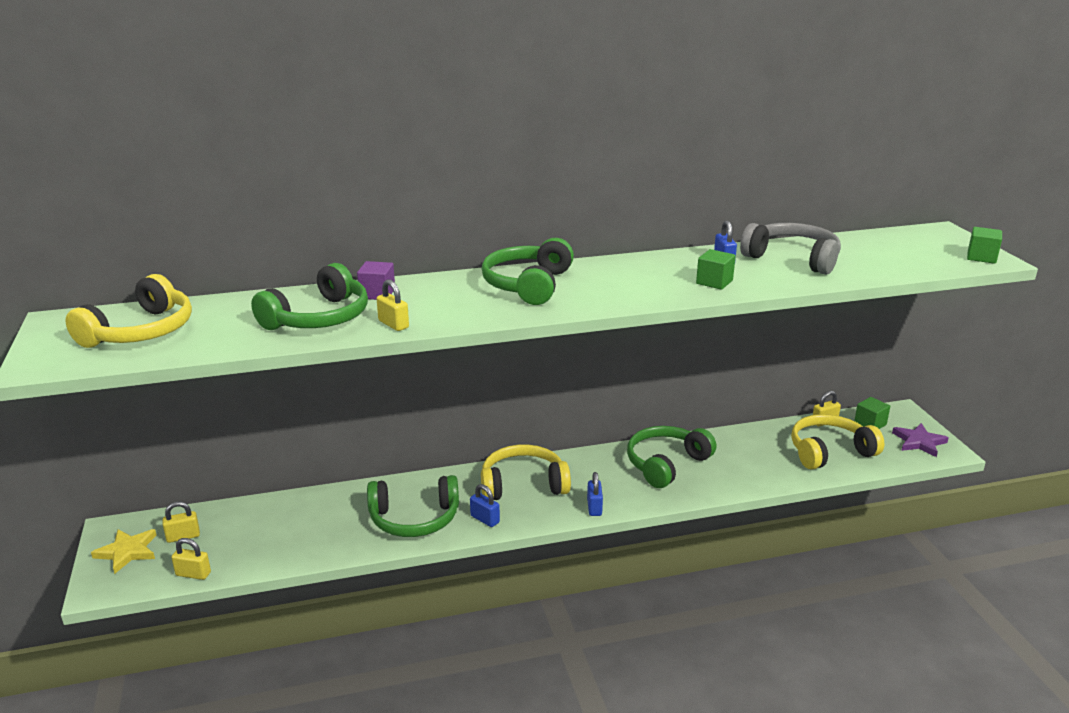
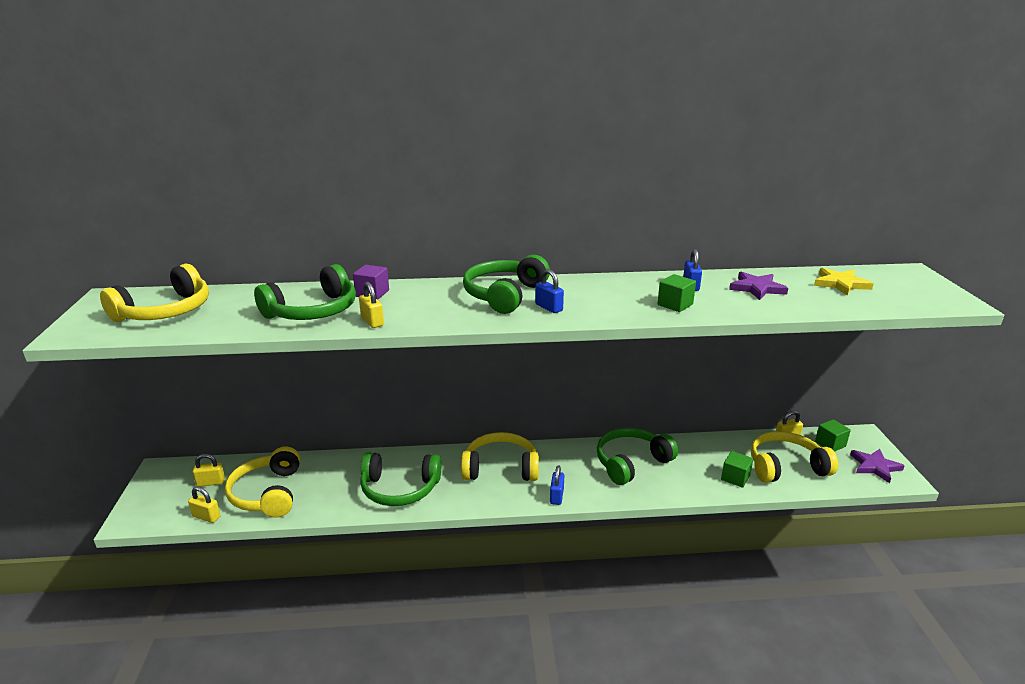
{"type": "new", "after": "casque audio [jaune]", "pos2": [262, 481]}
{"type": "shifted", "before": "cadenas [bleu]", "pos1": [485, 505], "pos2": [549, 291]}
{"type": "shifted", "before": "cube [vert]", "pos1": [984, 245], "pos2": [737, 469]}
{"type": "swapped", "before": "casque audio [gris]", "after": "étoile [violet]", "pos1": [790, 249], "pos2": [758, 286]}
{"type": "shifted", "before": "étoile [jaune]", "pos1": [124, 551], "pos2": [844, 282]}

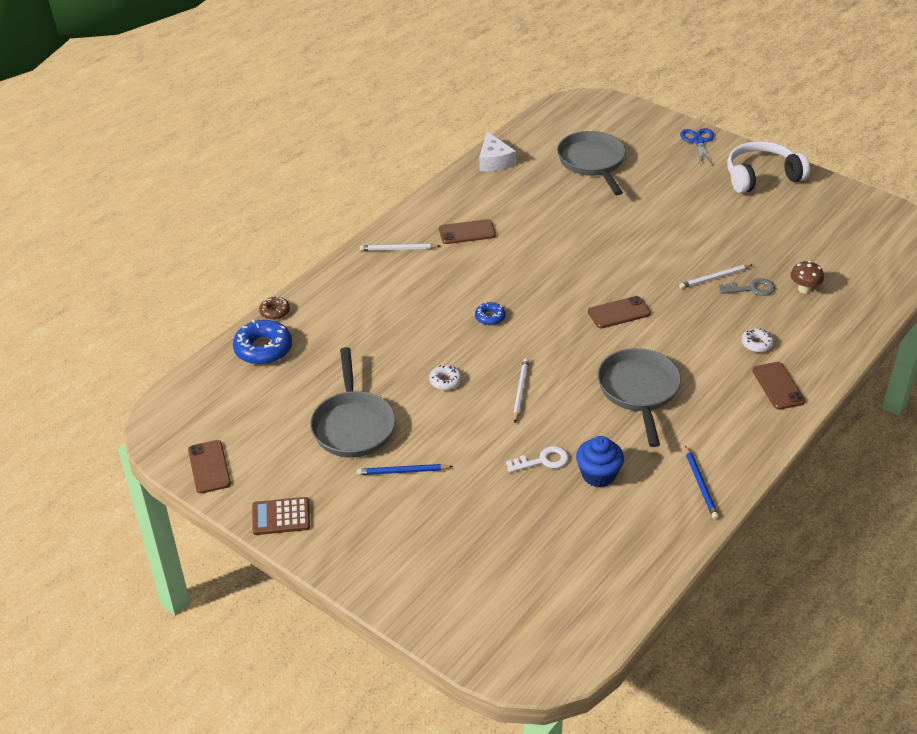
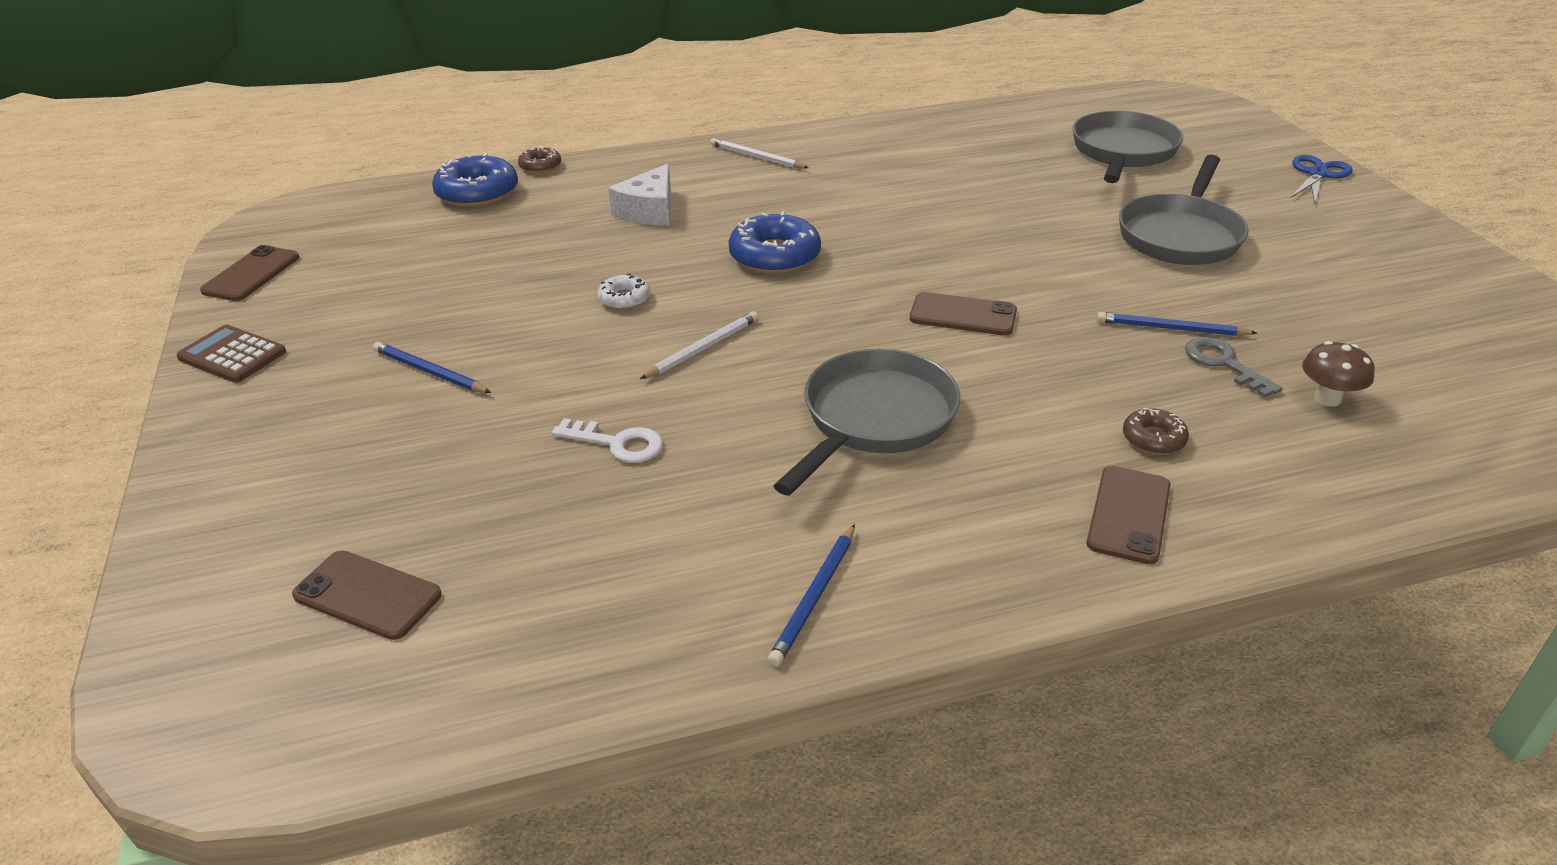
{"type": "shifted", "before": "téléphone [marron]", "pos1": [467, 231], "pos2": [367, 595]}
{"type": "shifted", "before": "fromage [blanc]", "pos1": [497, 151], "pos2": [639, 194]}
{"type": "scaled", "before": "beignet [bleu]", "pos1": [490, 313], "pos2": [775, 242], "scale": 1.87}
{"type": "repainted", "before": "crayon [blanc]", "after": "crayon [bleu]", "pos1": [715, 277], "pos2": [1177, 324]}
{"type": "shifted", "before": "poêle [gris]", "pos1": [353, 402], "pos2": [1184, 210]}
{"type": "repainted", "before": "beignet [blanc]", "after": "beignet [marron]", "pos1": [758, 340], "pos2": [1156, 431]}
{"type": "rotated", "before": "clé [gris]", "pos1": [747, 287], "pos2": [1234, 367], "turn": -150}
{"type": "gone", "before": "muffin [bleu]", "pos1": [600, 461]}
{"type": "gone", "before": "casque audio [blanc]", "pos1": [768, 167]}

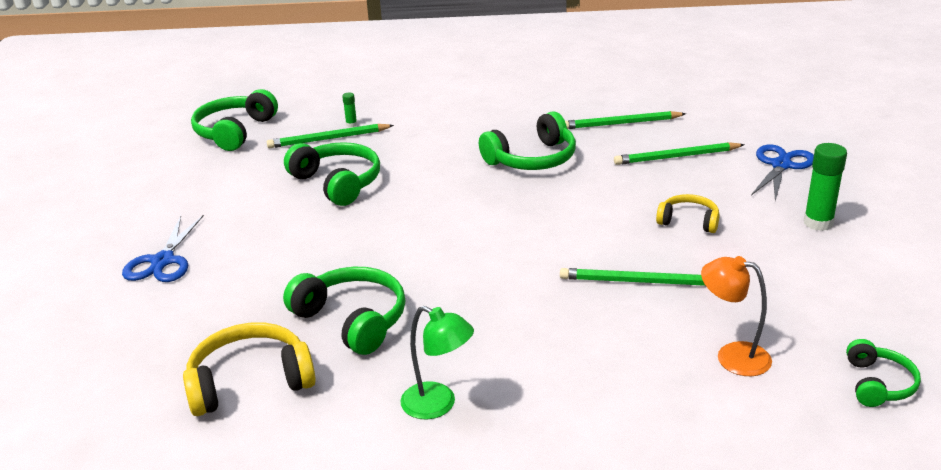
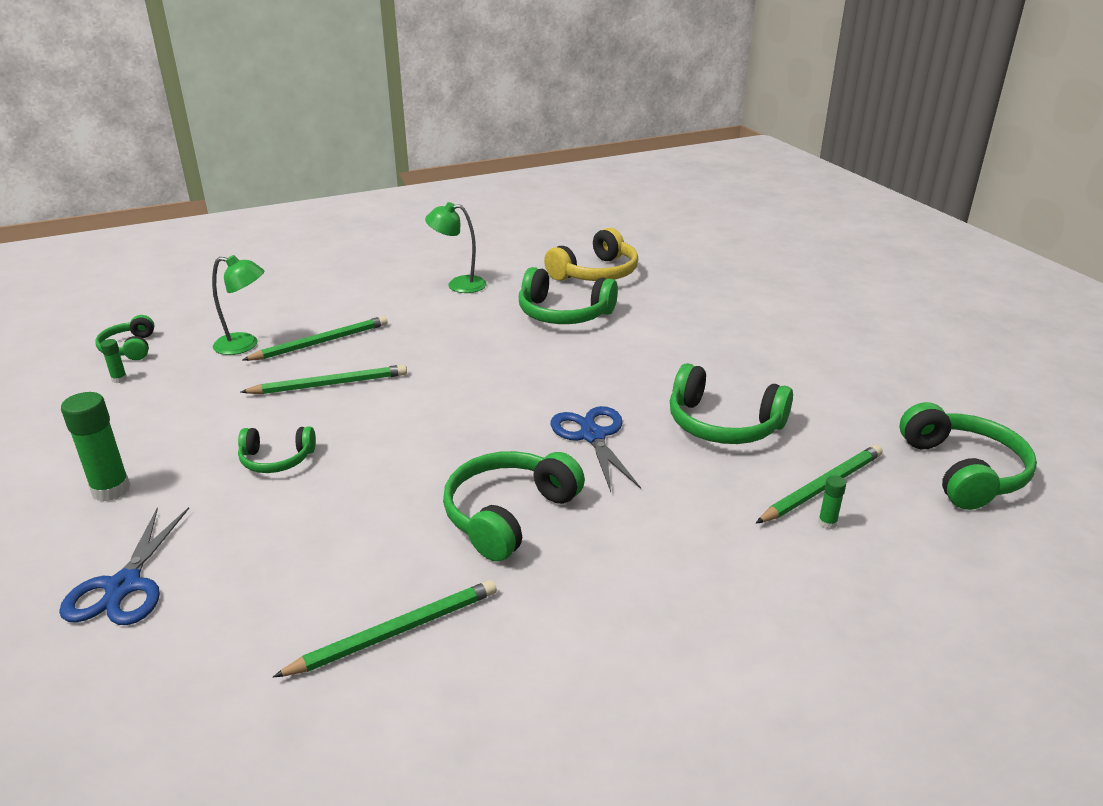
{"type": "new", "after": "bâton de colle [vert]", "pos2": [113, 361]}
{"type": "repainted", "before": "lampe [orange]", "after": "lampe [vert]", "pos1": [736, 316], "pos2": [238, 305]}
{"type": "repainted", "before": "casque audio [jaune]", "after": "casque audio [vert]", "pos1": [688, 213], "pos2": [277, 450]}
{"type": "shifted", "before": "crayon [vert]", "pos1": [679, 153], "pos2": [315, 338]}
{"type": "shifted", "before": "ciseaux [bleu]", "pos1": [163, 248], "pos2": [595, 449]}

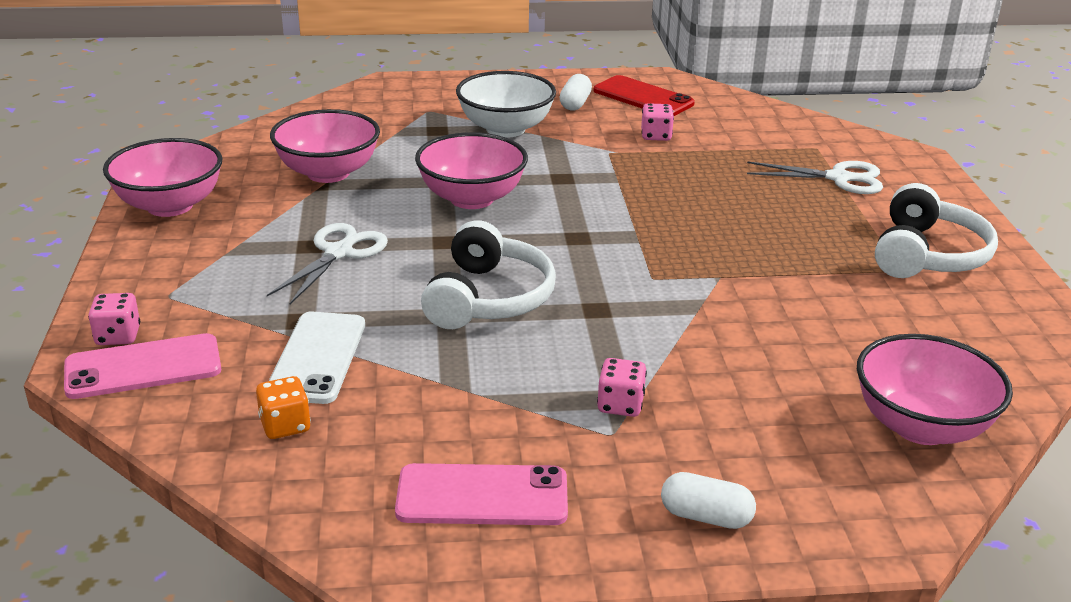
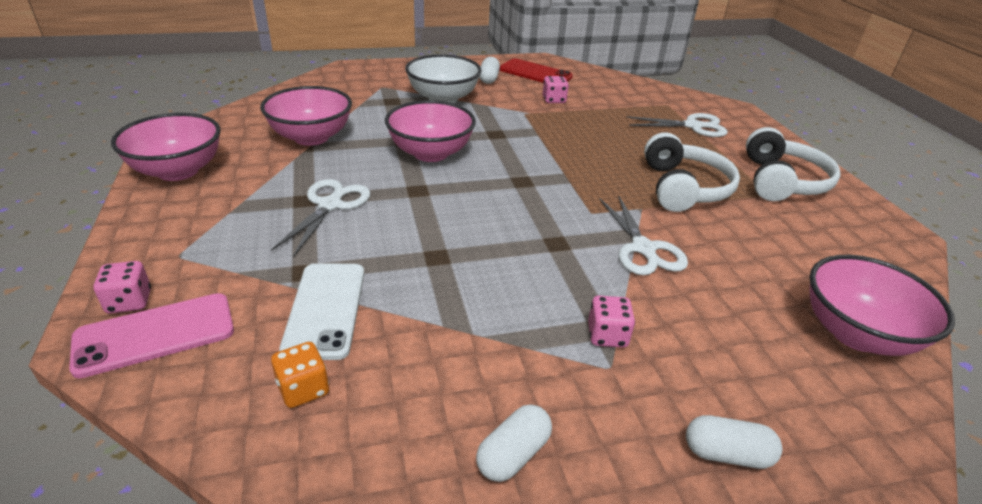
{"type": "swapped", "before": "téléphone [rose]", "after": "gélule [blanc]", "pos1": [481, 494], "pos2": [514, 443]}
{"type": "new", "after": "ciseaux [blanc]", "pos2": [643, 235]}
{"type": "shifted", "before": "casque audio [blanc]", "pos1": [488, 274], "pos2": [692, 172]}

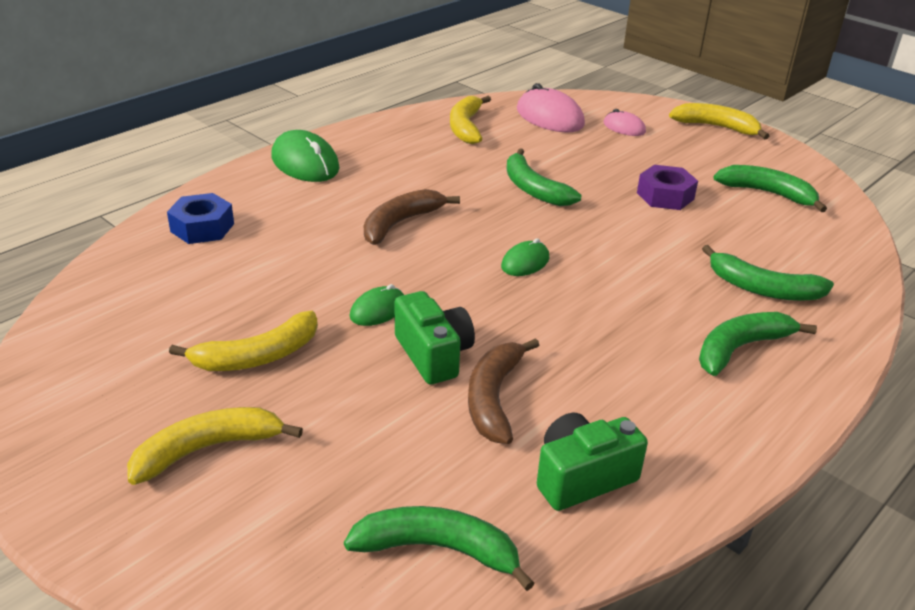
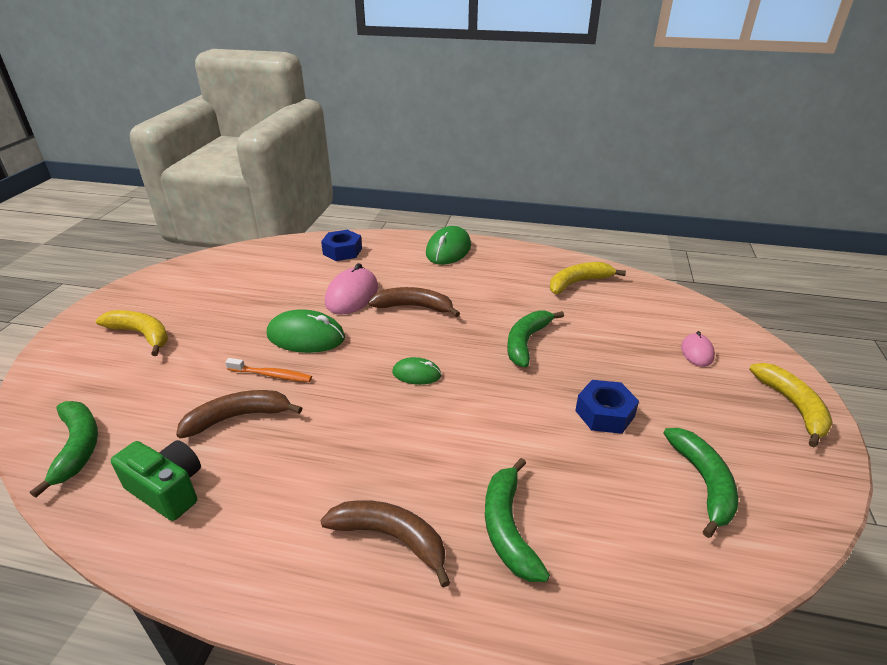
{"type": "swapped", "before": "appareil photo [vert]", "after": "brosse à dents [orange]", "pos1": [434, 337], "pos2": [268, 370]}
{"type": "scaled", "before": "souris [vert]", "pos1": [377, 305], "pos2": [306, 331], "scale": 1.76}
{"type": "repainted", "before": "banane [vert]", "after": "banane [marron]", "pos1": [758, 344], "pos2": [385, 544]}
{"type": "shifted", "before": "souris [rose]", "pos1": [551, 107], "pos2": [351, 289]}
{"type": "repainted", "before": "écrou [violet]", "after": "écrou [bleu]", "pos1": [667, 187], "pos2": [607, 407]}
{"type": "gone", "before": "banane [jaune]", "pos1": [243, 341]}

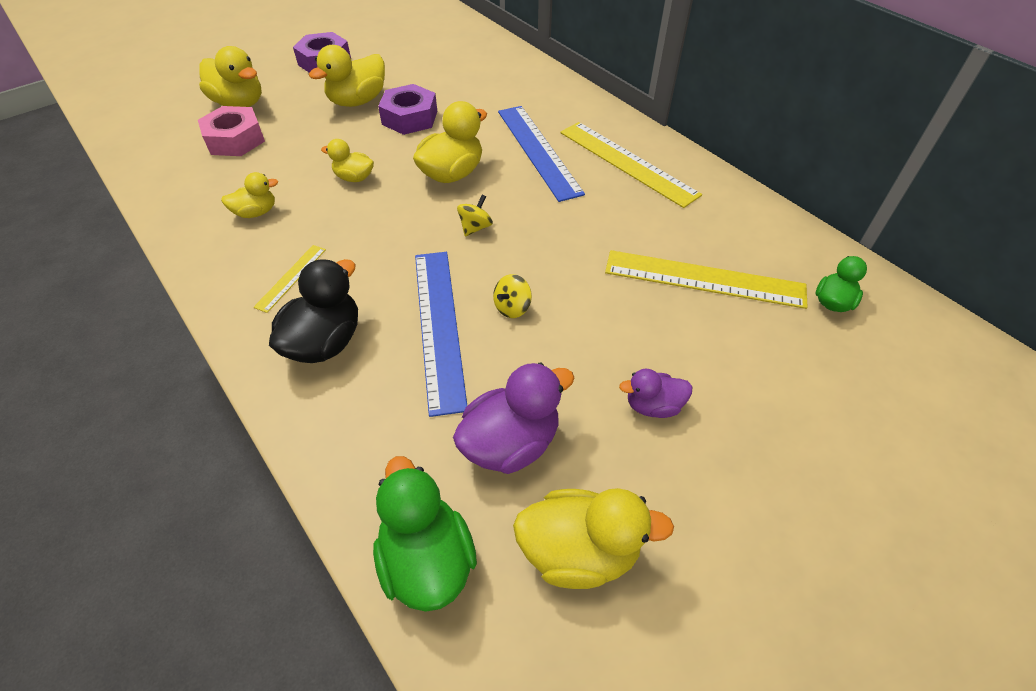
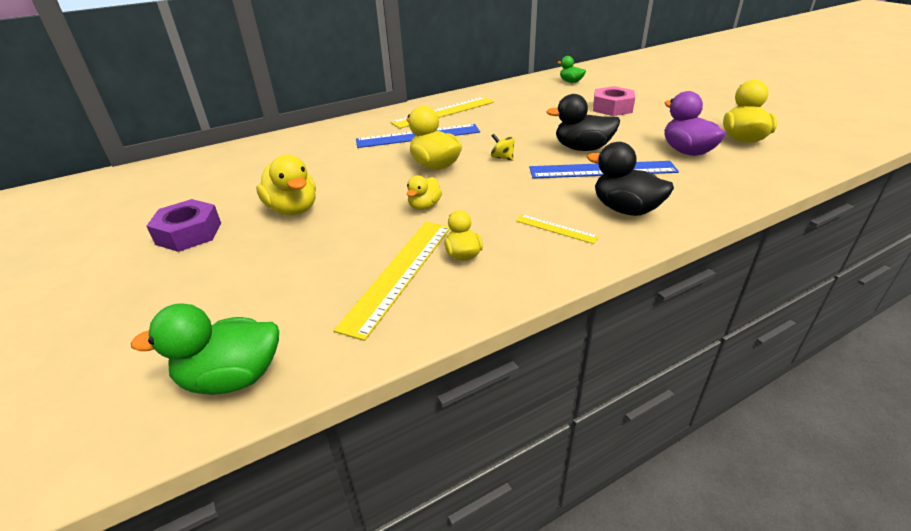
{"type": "shifted", "before": "canard [vert]", "pos1": [425, 534], "pos2": [205, 349]}
{"type": "shifted", "before": "règle [jaune]", "pos1": [706, 279], "pos2": [392, 281]}
{"type": "swapped", "before": "toupie [jaune]", "after": "canard [noir]", "pos1": [512, 296], "pos2": [583, 122]}
{"type": "shifted", "before": "écrou [rose]", "pos1": [231, 131], "pos2": [614, 101]}
{"type": "gone", "before": "canard [jaune]", "pos1": [230, 76]}
{"type": "gone", "before": "écrou [violet]", "pos1": [407, 109]}
{"type": "gone", "before": "canard [violet]", "pos1": [655, 393]}

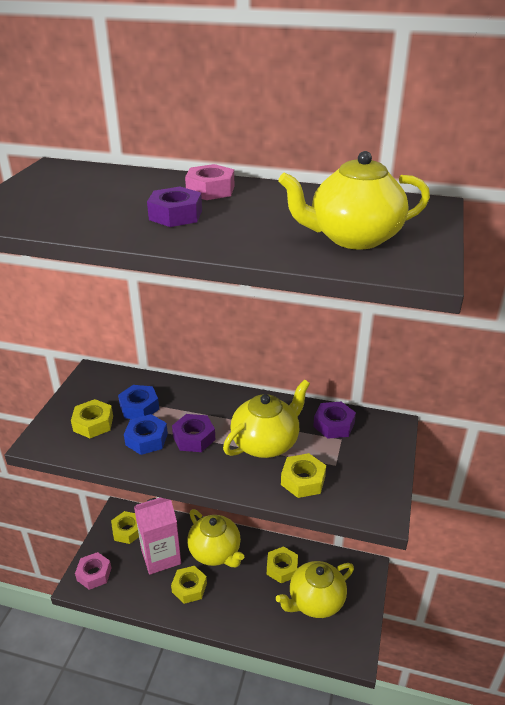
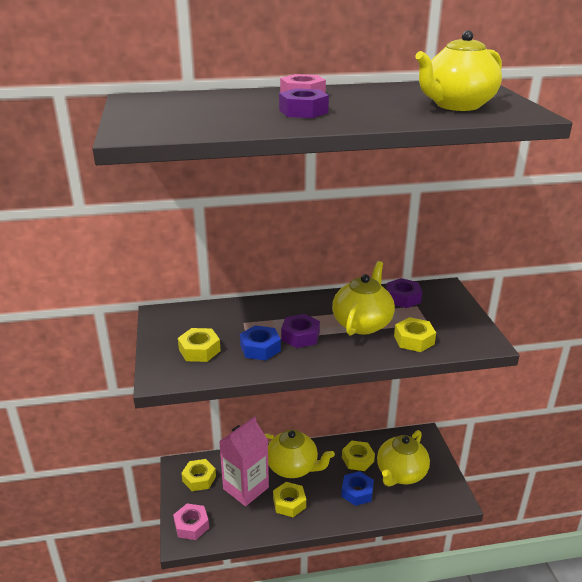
{"type": "shifted", "before": "écrou [bleu]", "pos1": [138, 402], "pos2": [357, 488]}

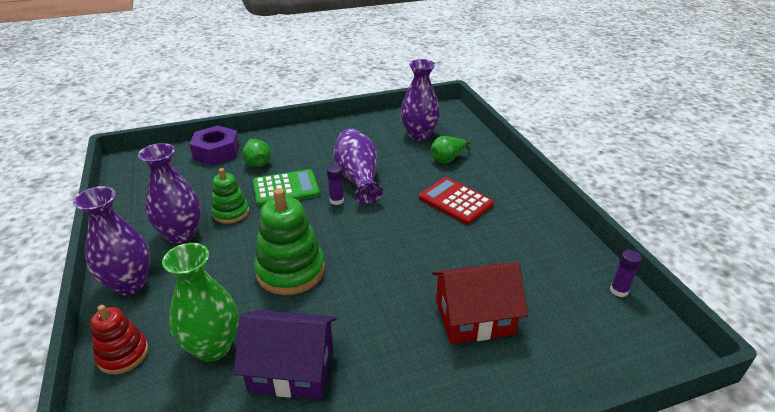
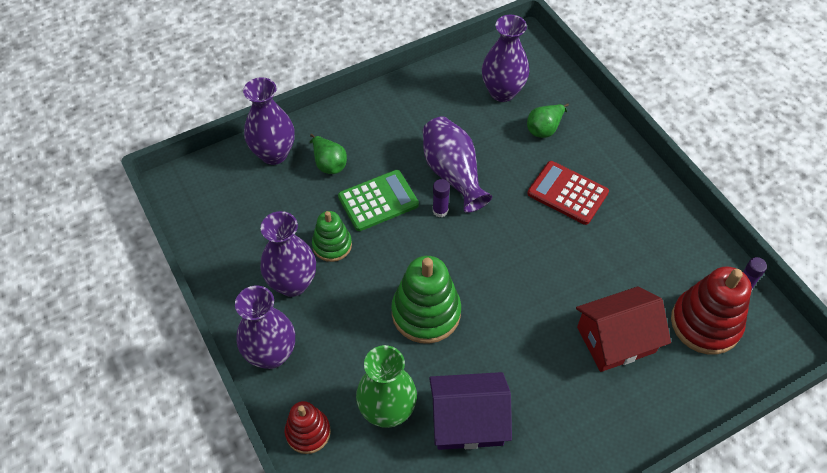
{"type": "swapped", "before": "écrou [violet]", "after": "vase [violet]", "pos1": [215, 146], "pos2": [269, 121]}
{"type": "new", "after": "jouet à empiler [rouge]", "pos2": [711, 310]}

